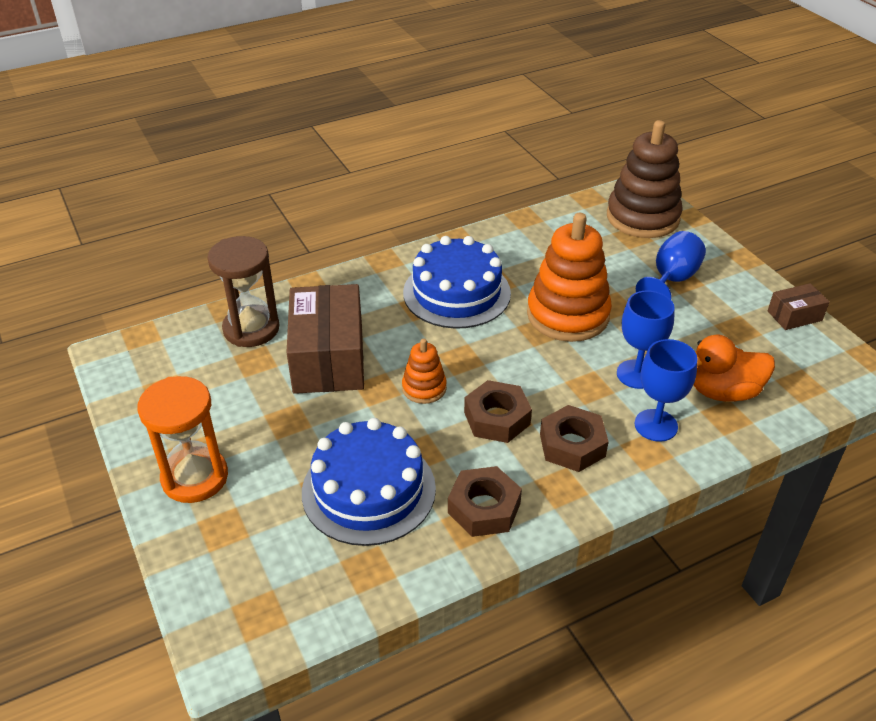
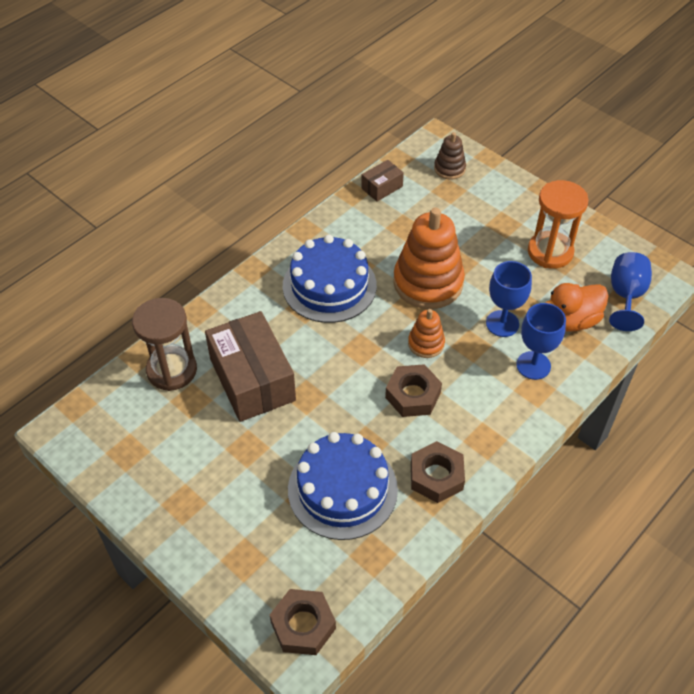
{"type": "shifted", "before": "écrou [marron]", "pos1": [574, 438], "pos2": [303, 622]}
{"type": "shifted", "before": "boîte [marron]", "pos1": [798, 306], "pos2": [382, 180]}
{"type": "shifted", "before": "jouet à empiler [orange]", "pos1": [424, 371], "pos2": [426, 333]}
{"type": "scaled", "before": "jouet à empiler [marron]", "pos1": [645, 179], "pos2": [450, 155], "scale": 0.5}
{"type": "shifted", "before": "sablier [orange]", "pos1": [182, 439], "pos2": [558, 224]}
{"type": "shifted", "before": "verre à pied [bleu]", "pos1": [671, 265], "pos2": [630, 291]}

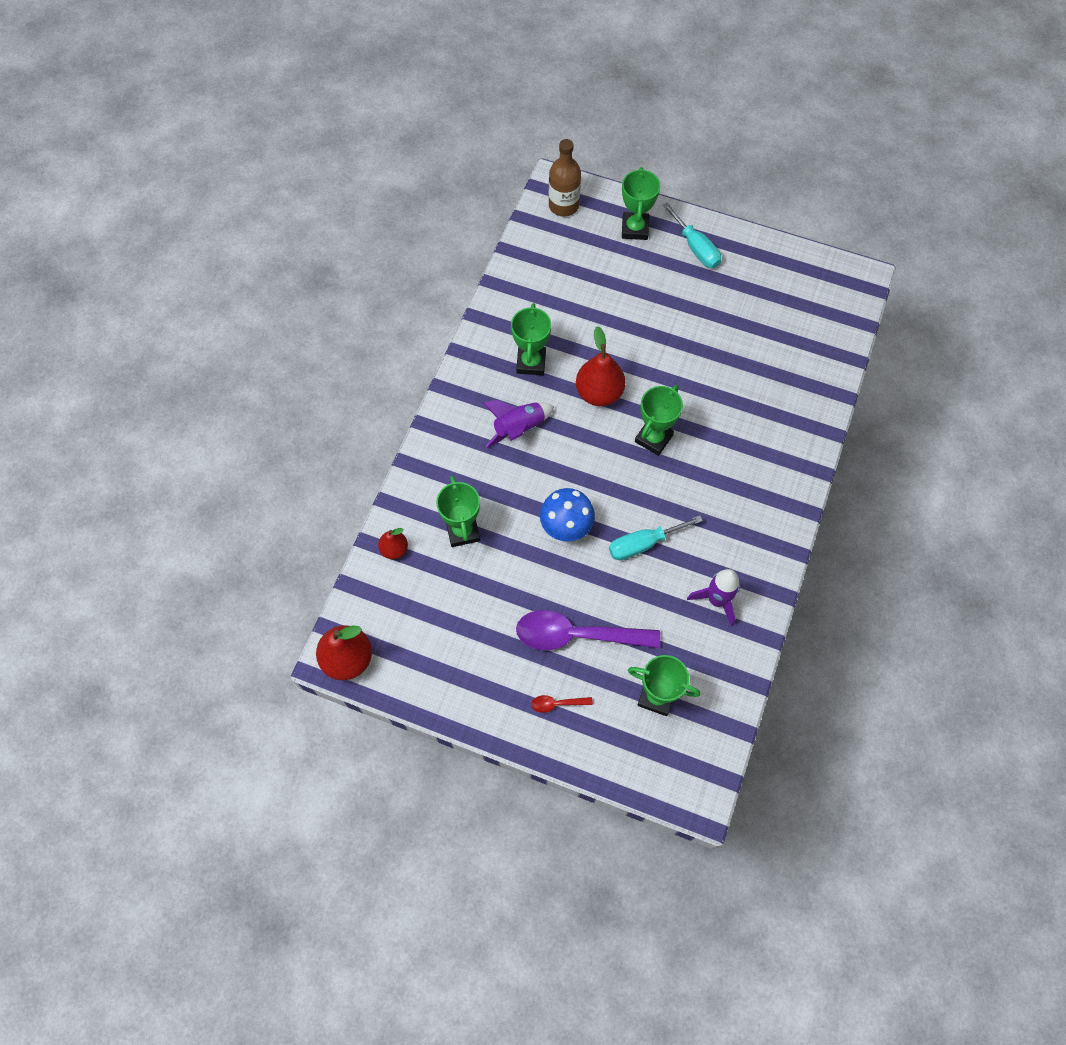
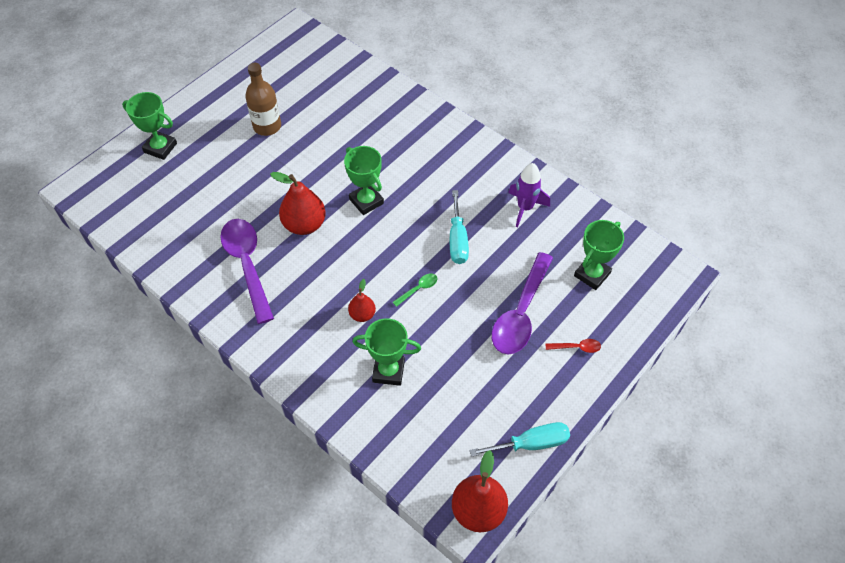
{"type": "swapped", "before": "trophée [vert]", "after": "cuillère [violet]", "pos1": [531, 339], "pos2": [247, 271]}
{"type": "shifted", "before": "bouteille [marron]", "pos1": [565, 178], "pos2": [263, 99]}
{"type": "shifted", "before": "poire [rouge]", "pos1": [393, 543], "pos2": [362, 300]}
{"type": "swapped", "before": "champignon [bleu]", "after": "cuillère [vert]", "pos1": [567, 515], "pos2": [415, 290]}
{"type": "shifted", "before": "tournevis [turquoise]", "pos1": [691, 235], "pos2": [520, 439]}
{"type": "rotated", "before": "cuillère [rouge]", "pos1": [562, 704], "pos2": [573, 346], "turn": -105}
{"type": "gone", "before": "fusée [violet]", "pos1": [518, 424]}

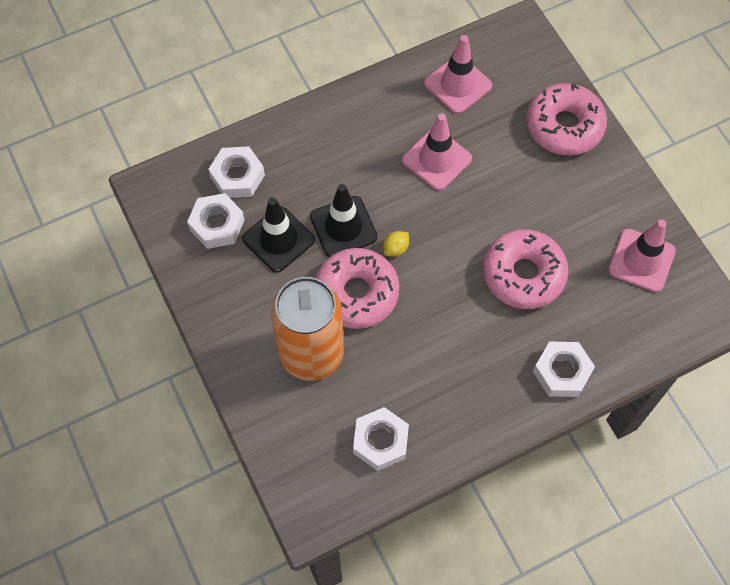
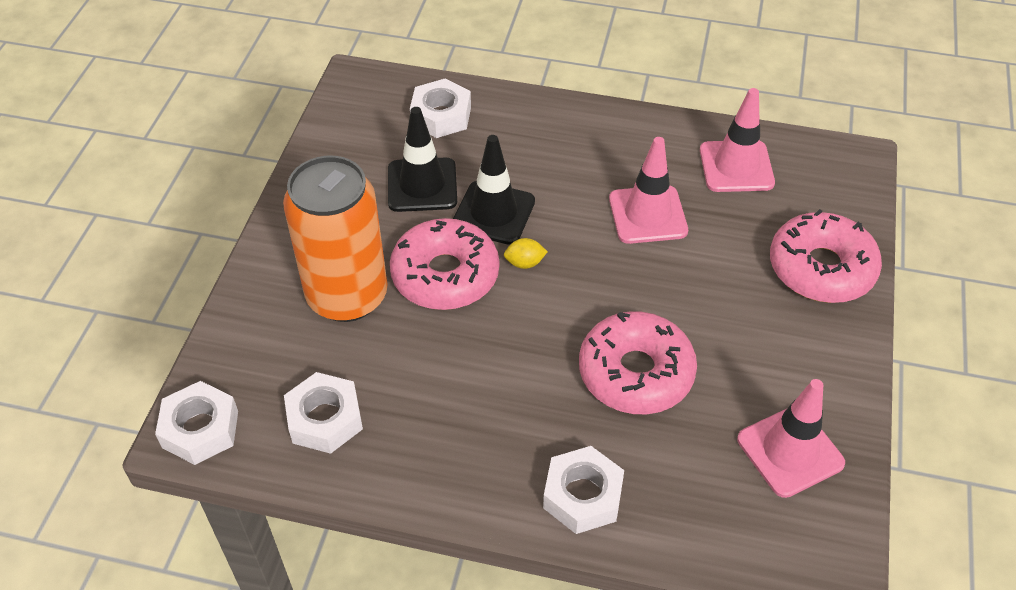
{"type": "shifted", "before": "écrou [blanc]", "pos1": [216, 221], "pos2": [196, 423]}

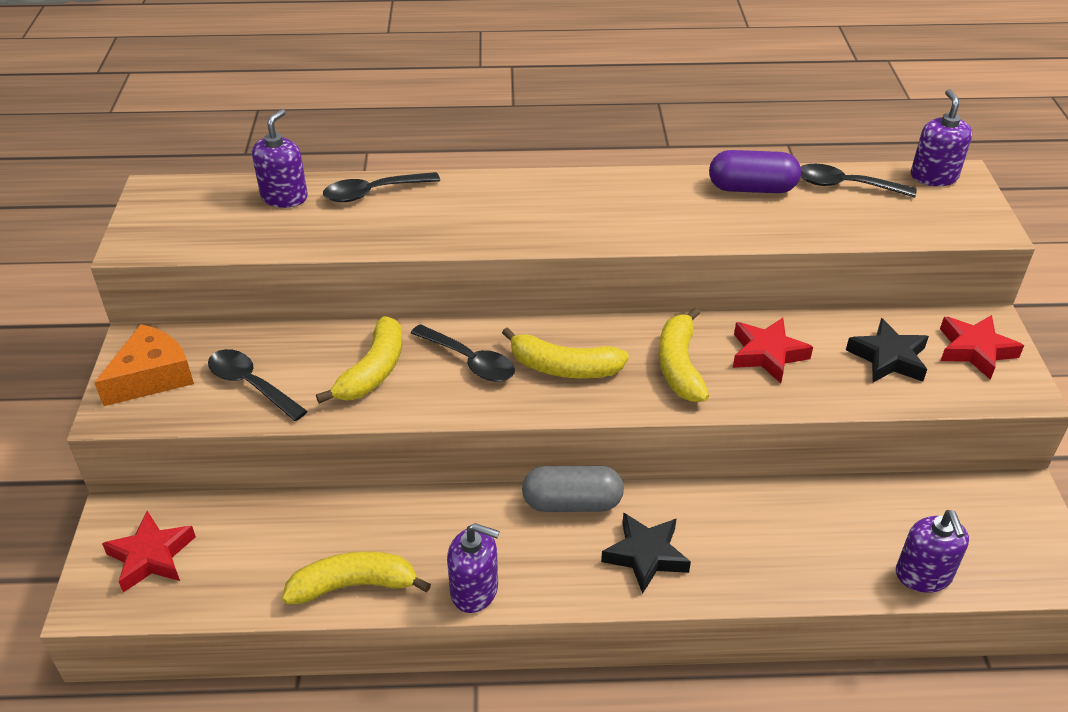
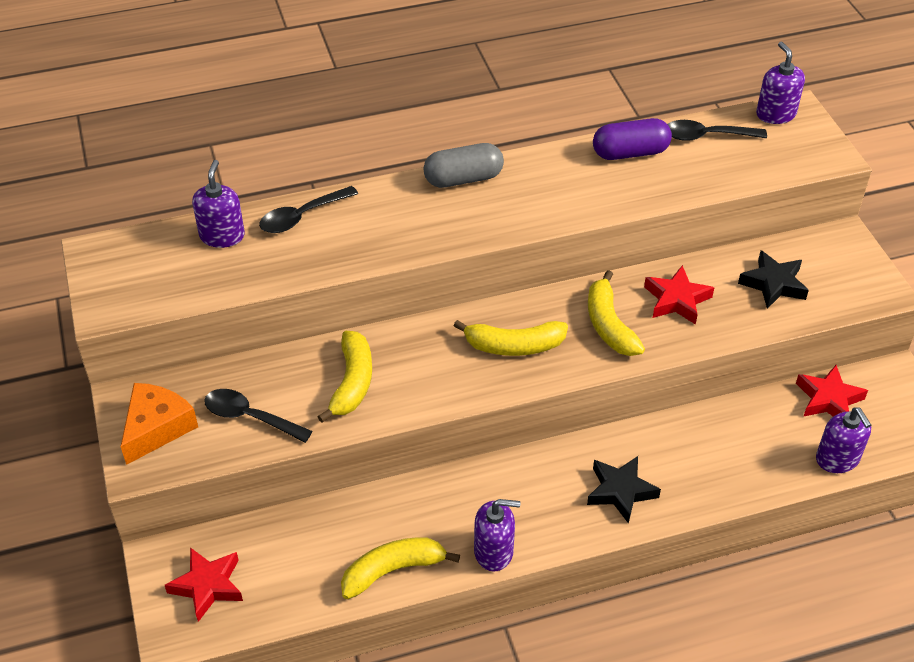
{"type": "shifted", "before": "gélule [gris]", "pos1": [573, 489], "pos2": [463, 165]}
{"type": "shifted", "before": "étoile [rouge]", "pos1": [982, 347], "pos2": [832, 391]}
{"type": "gone", "before": "cuillère [noir]", "pos1": [463, 353]}

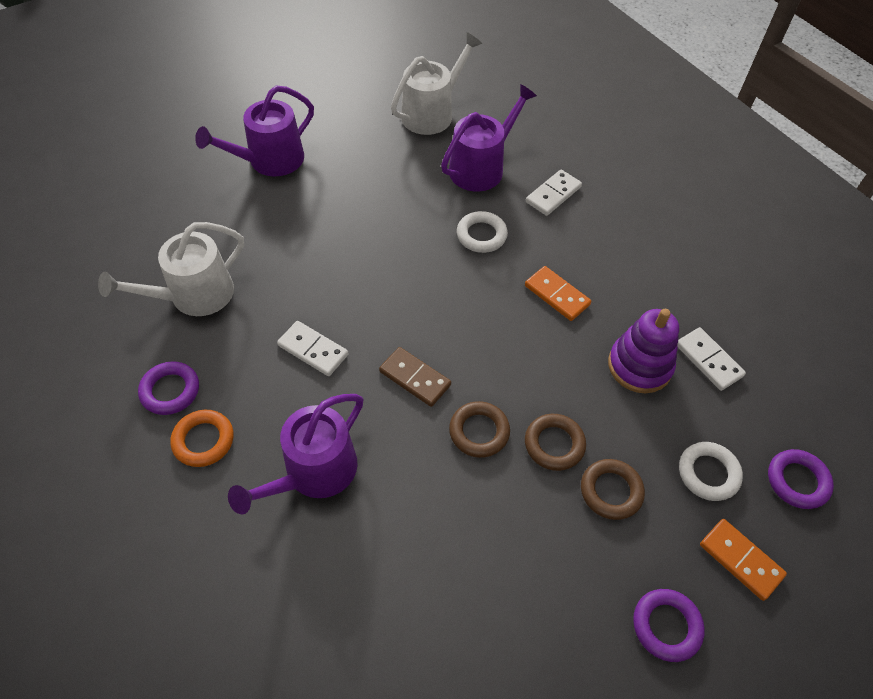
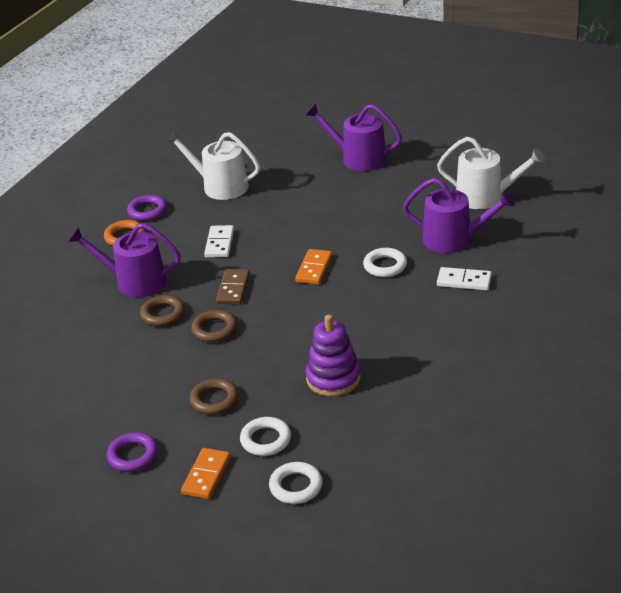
{"type": "shifted", "before": "anneau [marron]", "pos1": [555, 442], "pos2": [162, 311]}
{"type": "repainted", "before": "anneau [violet]", "after": "anneau [blanc]", "pos1": [801, 479], "pos2": [296, 483]}
{"type": "shifted", "before": "domino [orange]", "pos1": [558, 293], "pos2": [313, 266]}
{"type": "gone", "before": "domino [blanc]", "pos1": [712, 359]}

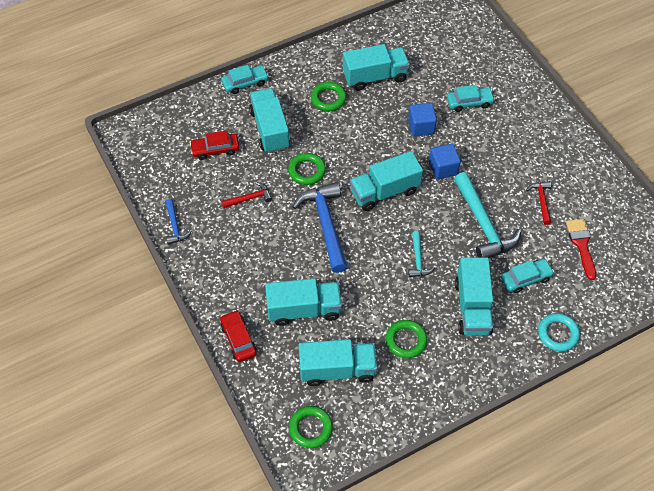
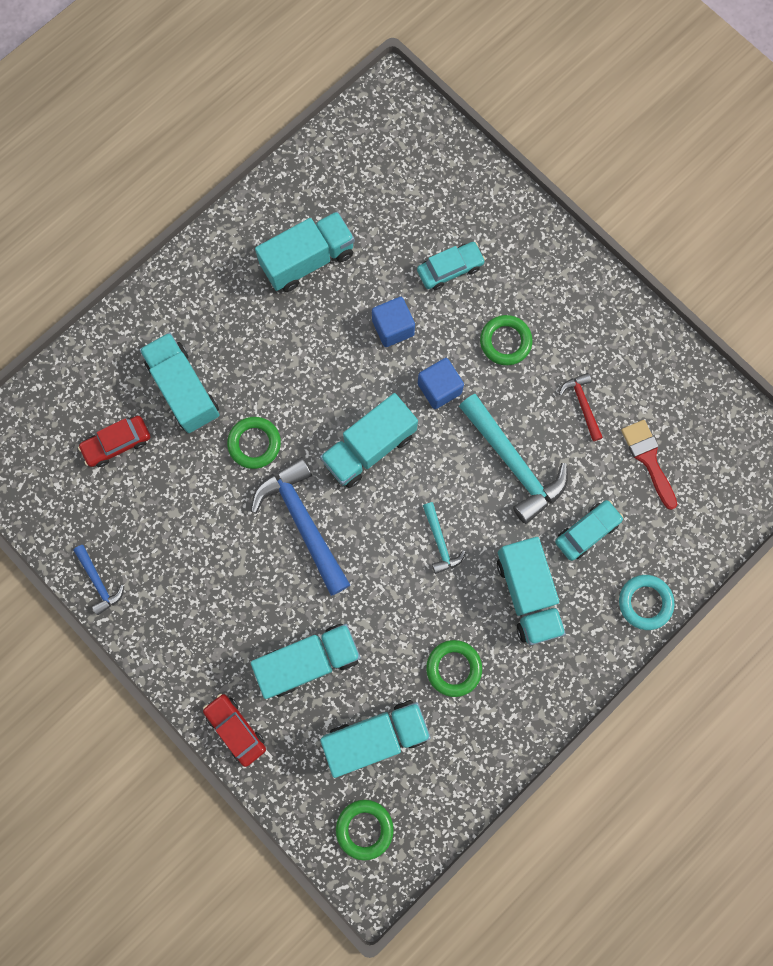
{"type": "shifted", "before": "anneau [vert]", "pos1": [328, 96], "pos2": [506, 340]}
{"type": "gone", "before": "voiture [turquoise]", "pos1": [245, 79]}
{"type": "gone", "before": "marteau [rouge]", "pos1": [246, 195]}

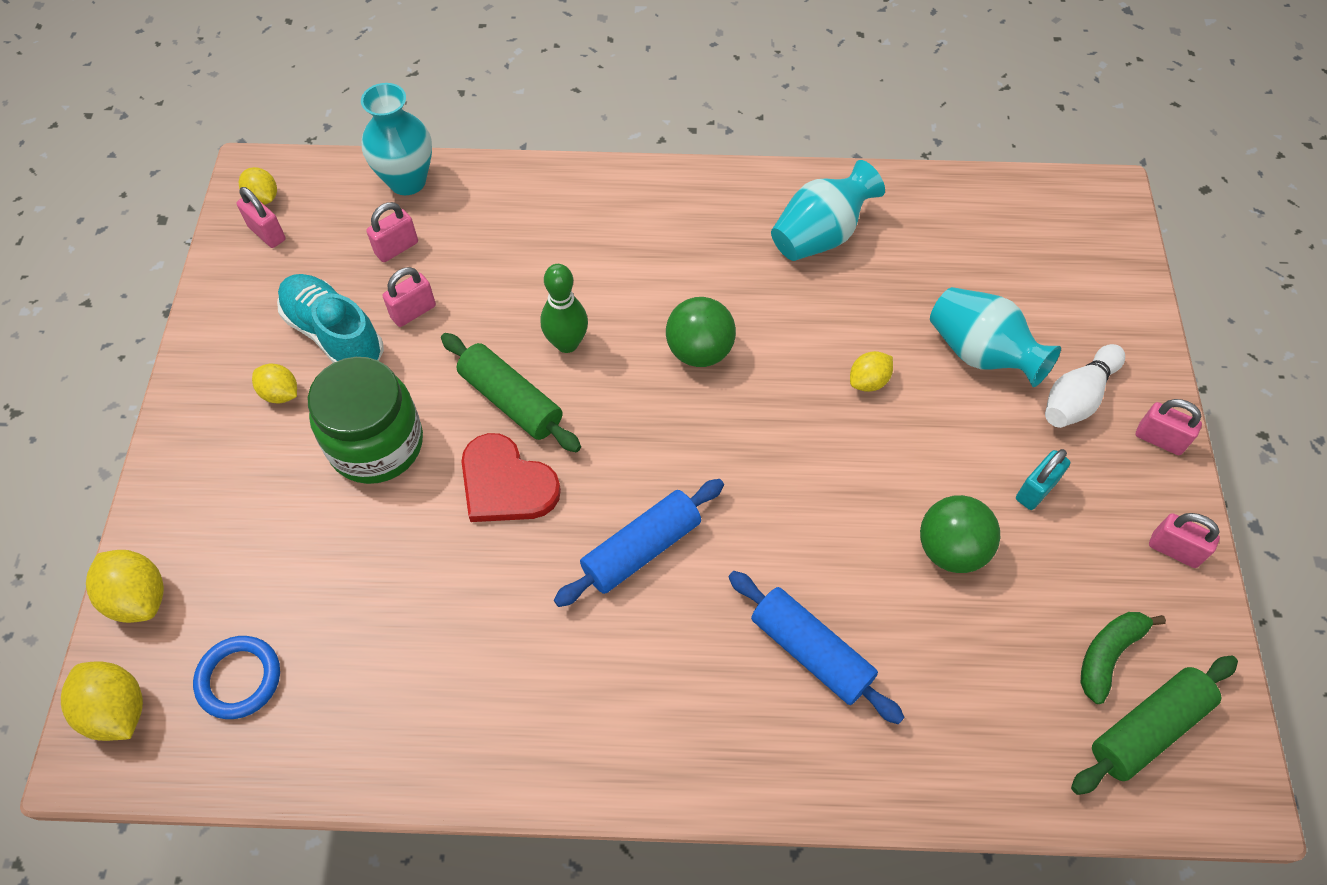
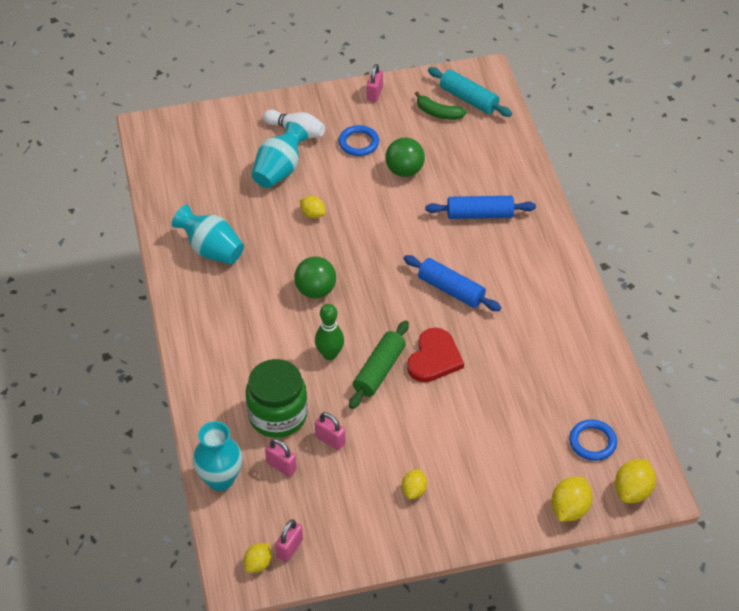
{"type": "shifted", "before": "bocal [vert]", "pos1": [365, 420], "pos2": [277, 398]}
{"type": "swapped", "before": "cadenas [turquoise]", "after": "anneau [bleu]", "pos1": [1043, 479], "pos2": [359, 140]}
{"type": "rotated", "before": "rouleau à pâtisserie [bleu]", "pos1": [817, 647], "pos2": [480, 207], "turn": 60}
{"type": "repainted", "before": "rouleau à pâtisserie [vert]", "after": "rouleau à pâtisserie [turquoise]", "pos1": [1154, 725], "pos2": [470, 92]}
{"type": "gone", "before": "chaussure [turquoise]", "pos1": [330, 318]}
{"type": "gone", "before": "cadenas [rose]", "pos1": [1168, 427]}

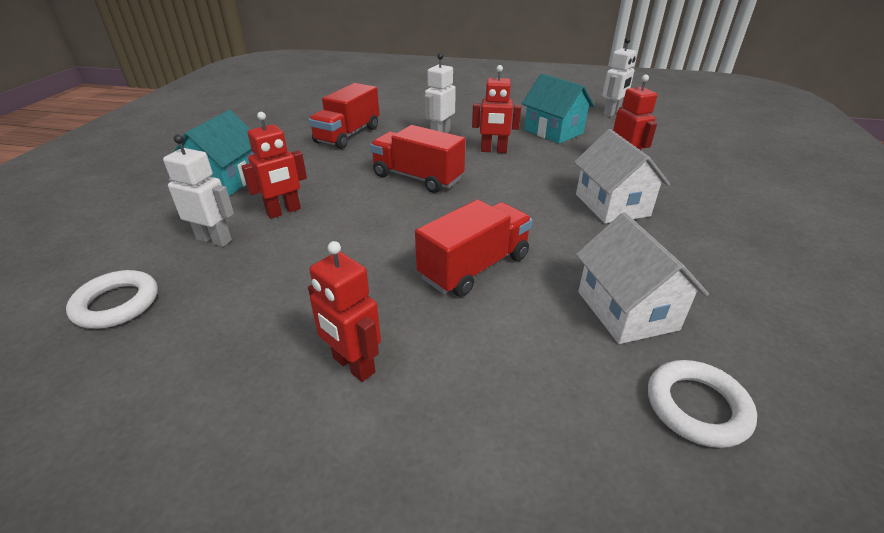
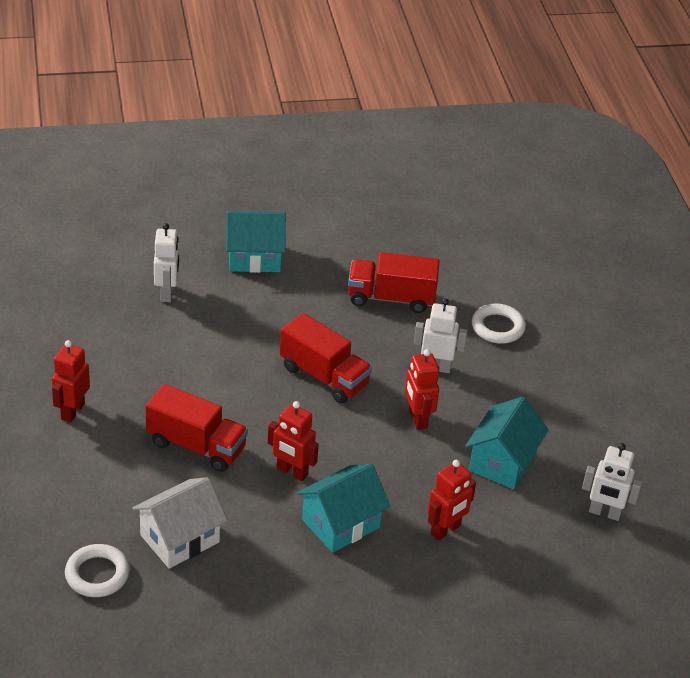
{"type": "shifted", "before": "robot [rouge]", "pos1": [274, 165], "pos2": [293, 441]}
{"type": "rotated", "before": "camion [rouge]", "pos1": [418, 159], "pos2": [326, 358], "turn": 120}
{"type": "repainted", "before": "maison [blanc]", "after": "maison [turquoise]", "pos1": [622, 176], "pos2": [343, 508]}
{"type": "shifted", "before": "anneau [blanc]", "pos1": [112, 299], "pos2": [499, 323]}

